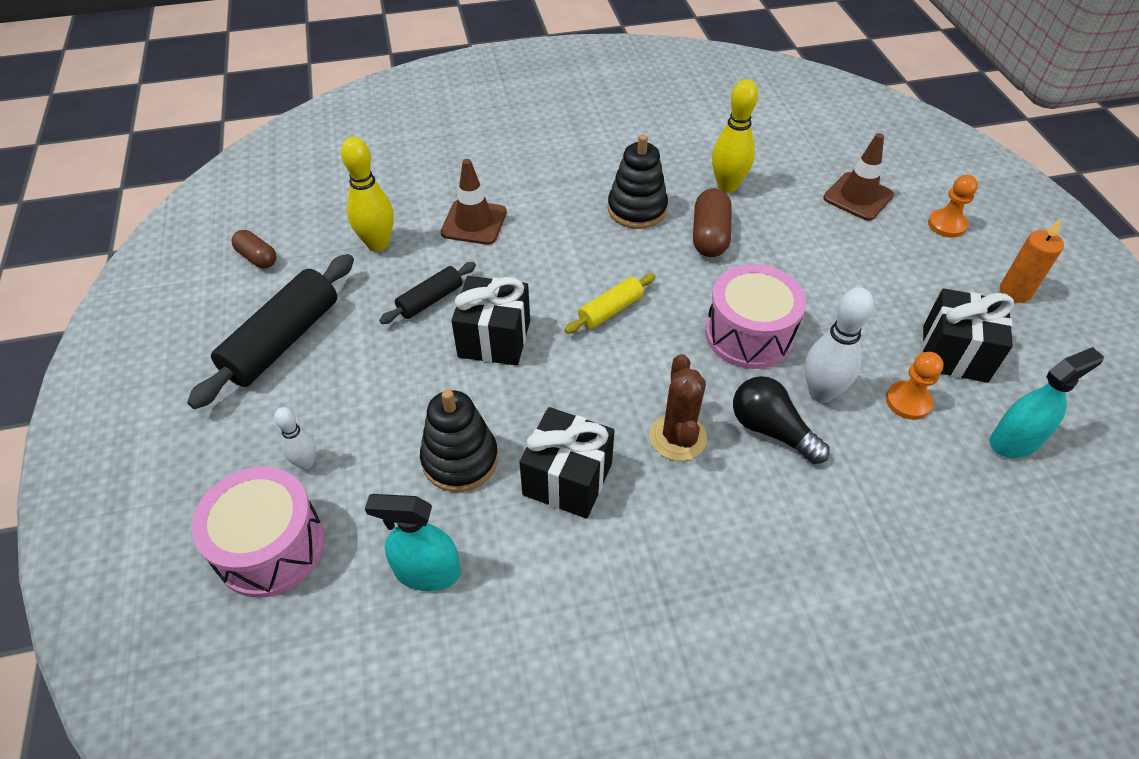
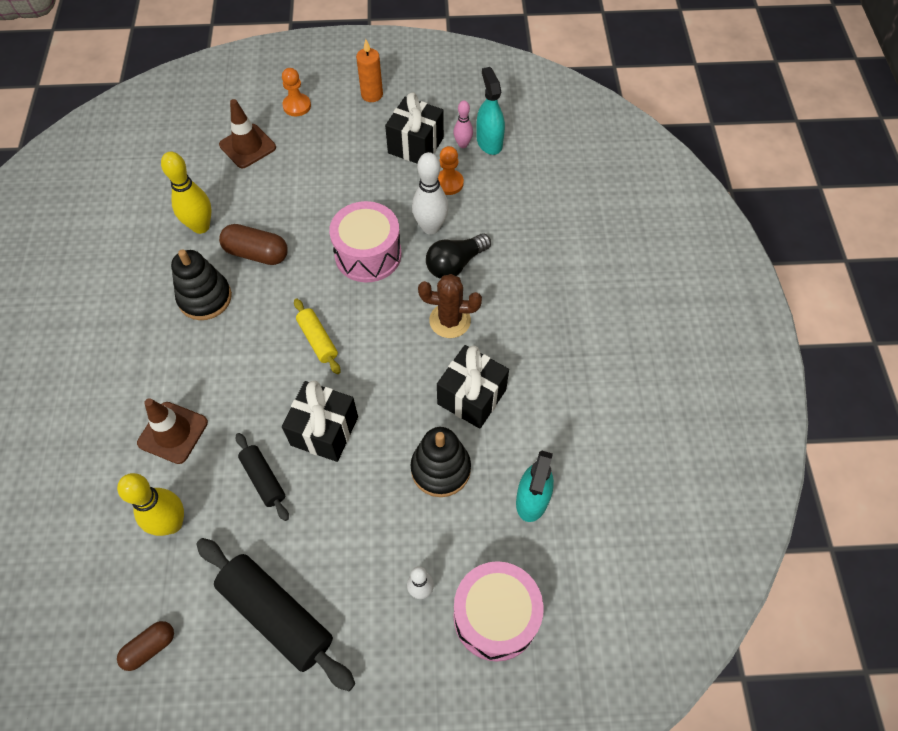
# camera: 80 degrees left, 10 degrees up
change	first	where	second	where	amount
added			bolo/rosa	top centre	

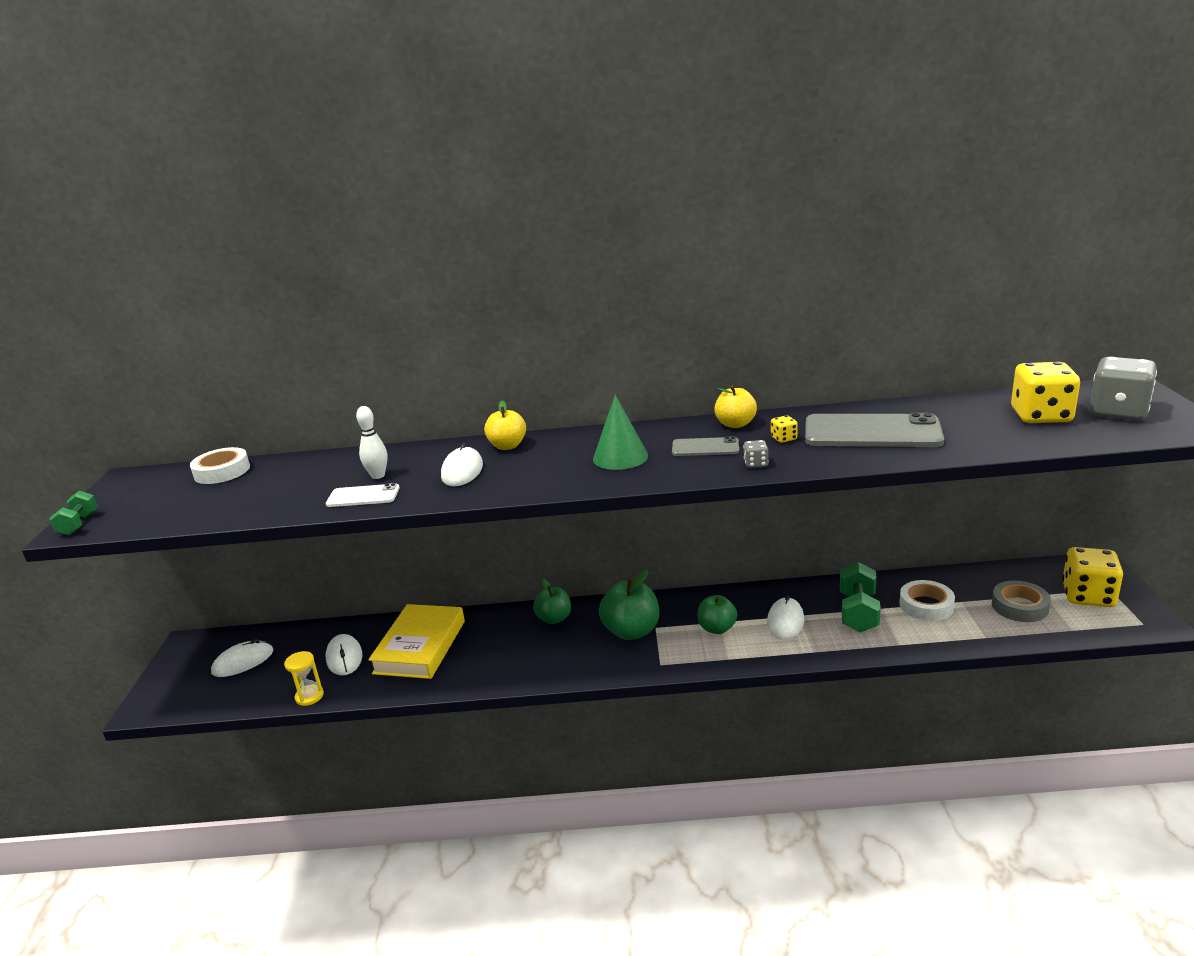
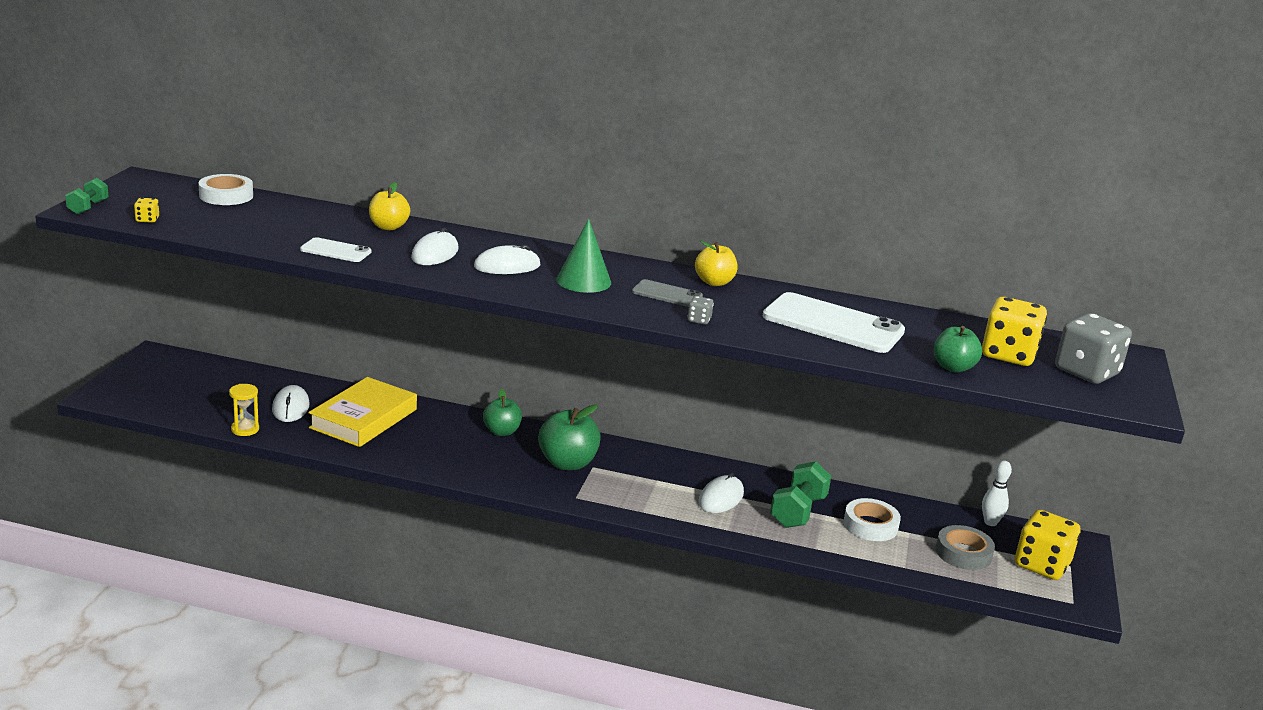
# camera: 10 degrees right, 0 degrees up
change	first	where	second	where	amount
moved	dado/amarillo (1st from left)	centre		top left	
moved	manzana/amarillo (1st from left)	centre		top left	
moved	ratón/blanco (1st from left in the first image)	bottom left	ratón/blanco (3rd from left)	centre	
recoloured	móvil/gris (2nd from left)	middle right	móvil/blanco (2nd from left)	centre	
moved	manzana/verde (3rd from left)	centre		middle right	
moved	bolo/blanco	middle left		bottom right	

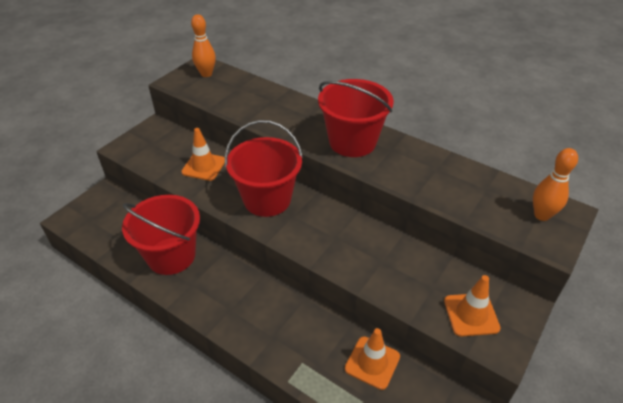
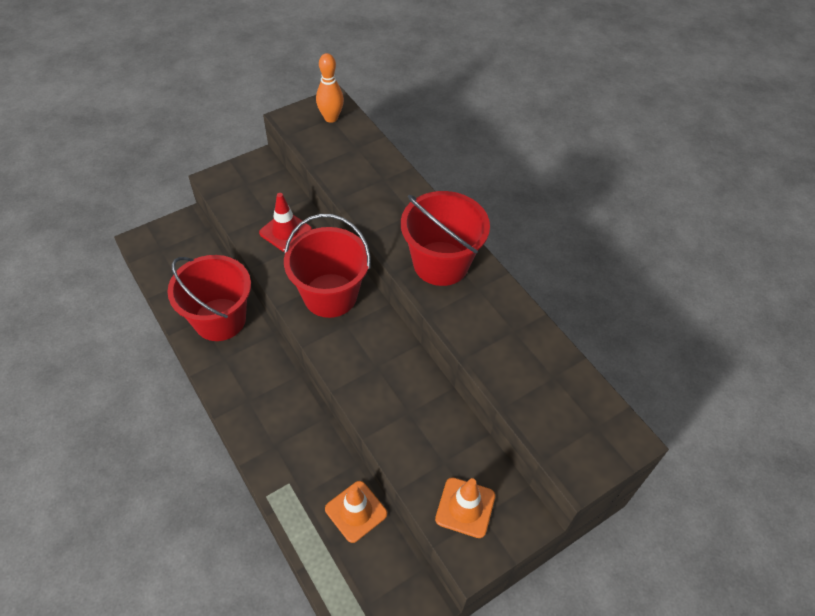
# camera: 20 degrees right, 10 degrees up
change	first	where	second	where	amount
recoloured	cono de tráfico/naranja (1st from left)	middle left	cono de tráfico/rojo	centre	
removed	bolo/naranja (2nd from left)	middle right			

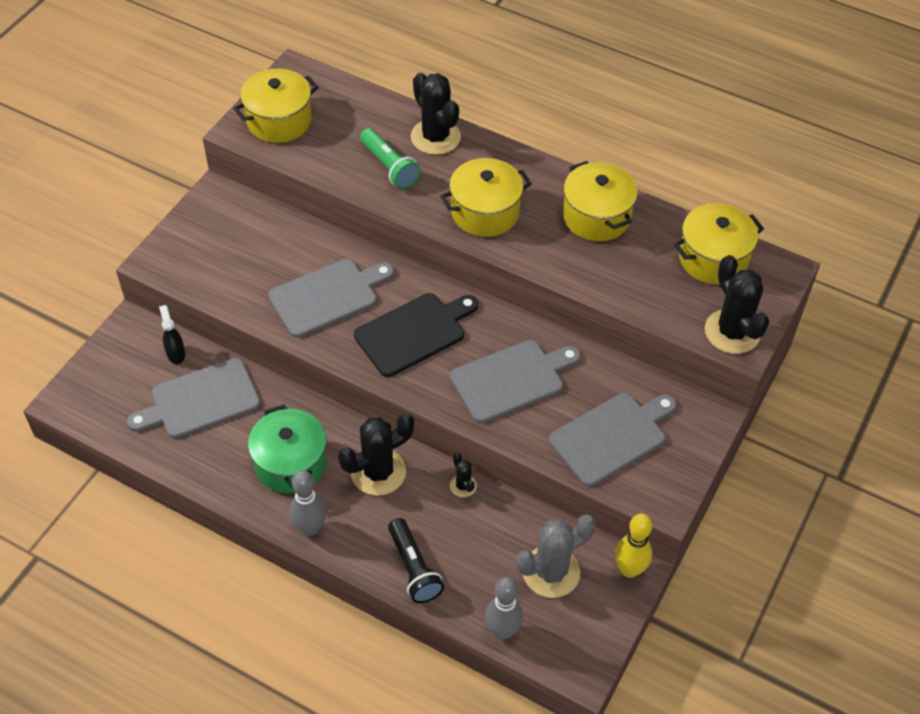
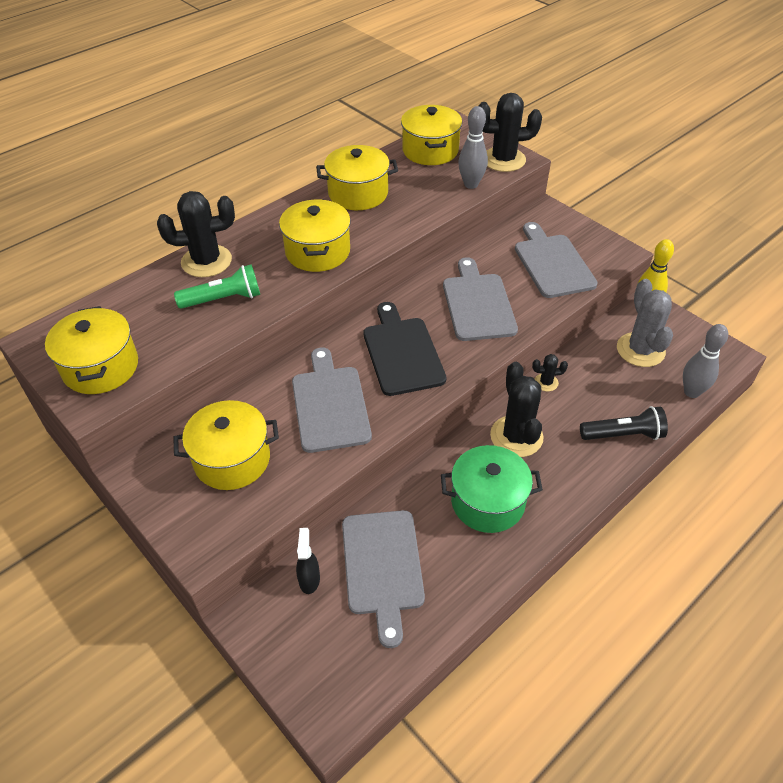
# camera: 70 degrees left, 5 degrees down
change	first	where	second	where	amount
added			olla/amarillo (2nd from left)	middle left	
turned	pulverizador/negro	middle left		bottom centre	90 degrees clockwise
moved	bolo/gris (1st from left)	bottom centre		top centre	

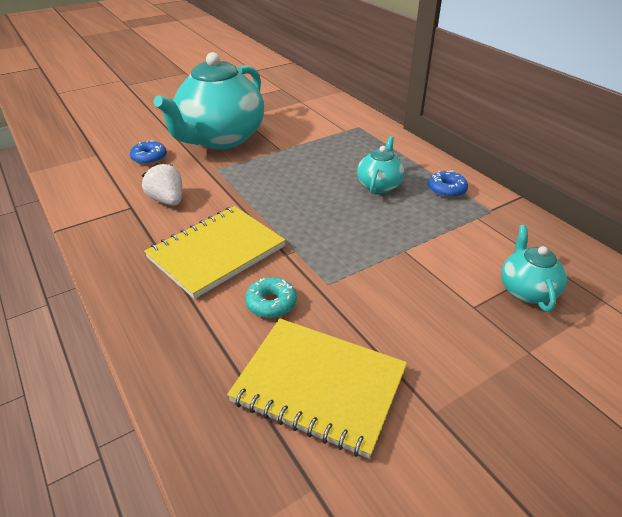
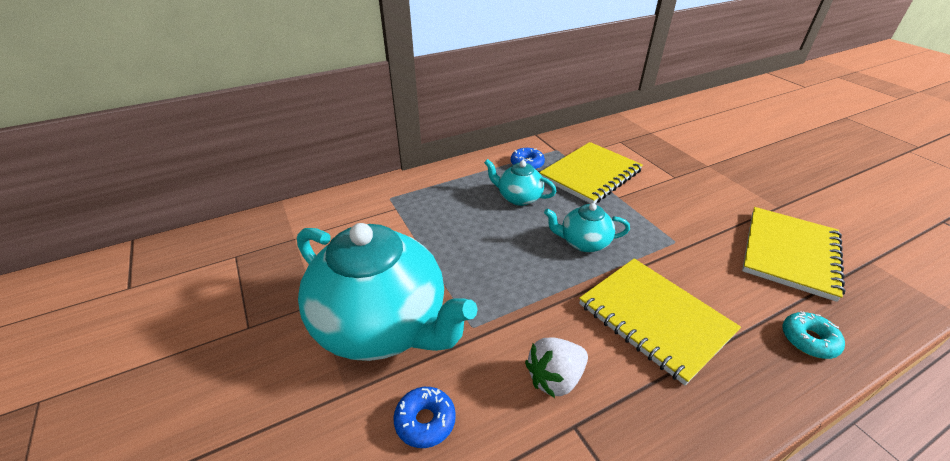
# camera: 85 degrees left, 0 degrees up
change	first	where	second	where	amount
added			cuaderno/amarillo (1st from left)	centre	
moved	tetera/turquesa (3rd from left)	middle right		centre	
moved	rosquilla/turquesa	centre		bottom right	

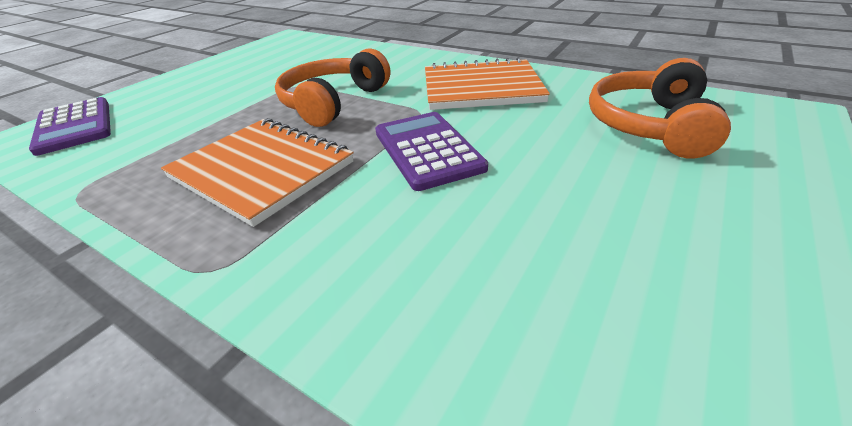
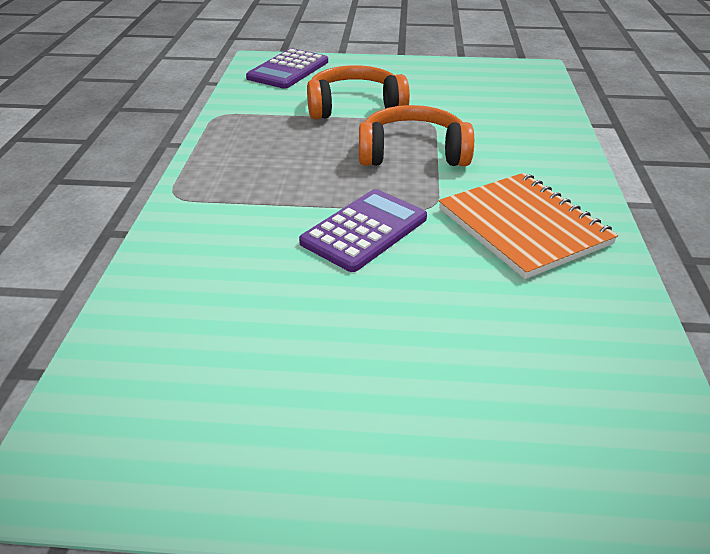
# camera: 60 degrees right, 0 degrees up
change	first	where	second	where	amount
moved	auriculares/naranja (2nd from left in the first image)	top right	auriculares/naranja (1st from left)	top centre	
removed	cuaderno/naranja (1st from left)	middle left			

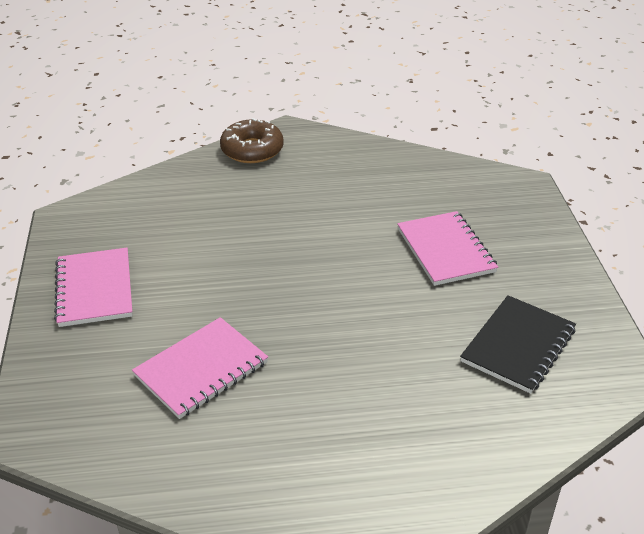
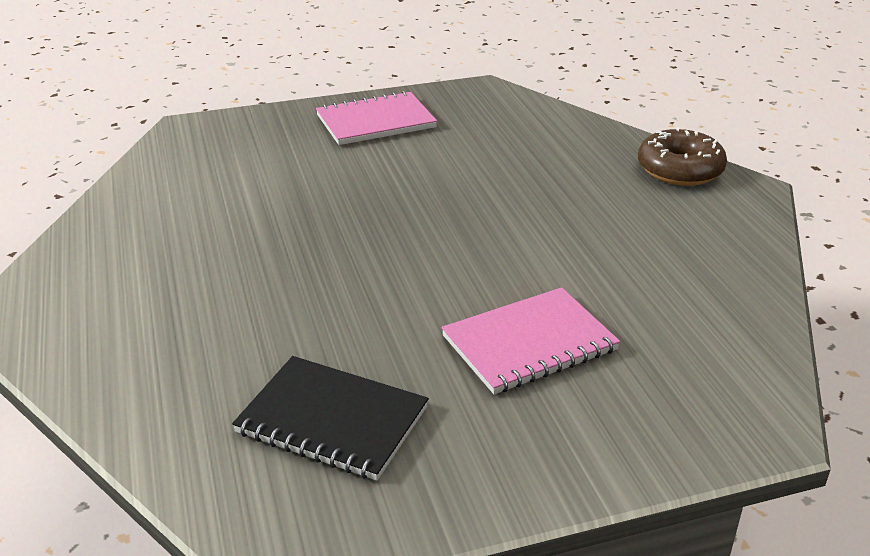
# camera: 80 degrees right, 5 degrees down
change	first	where	second	where	amount
removed	cuaderno/rosa (2nd from left)	bottom left			

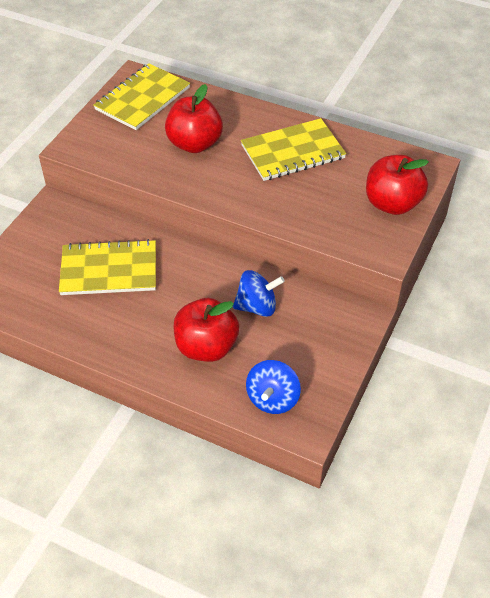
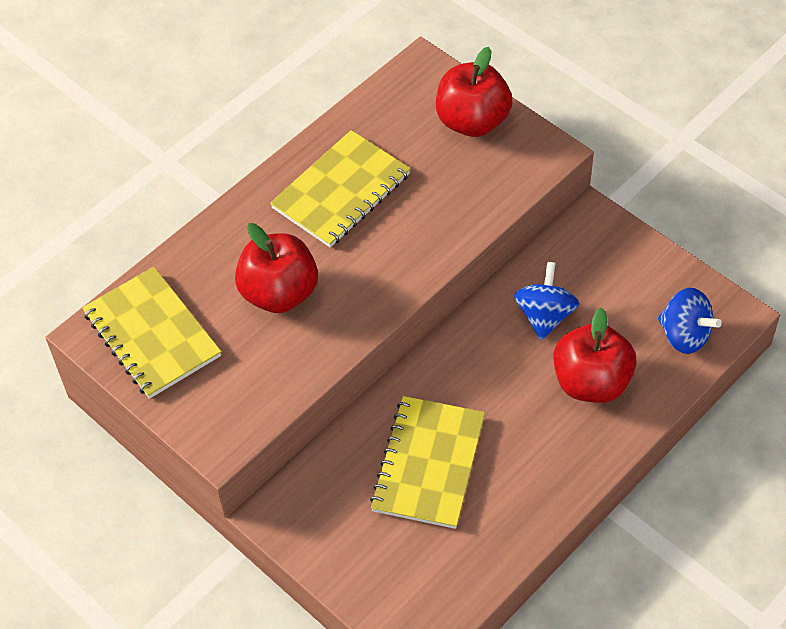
# camera: 70 degrees left, 5 degrees up
change	first	where	second	where	amount
turned	cuaderno/amarillo (3rd from left in the first image)	top centre	cuaderno/amarillo (2nd from left)	top centre	45 degrees clockwise

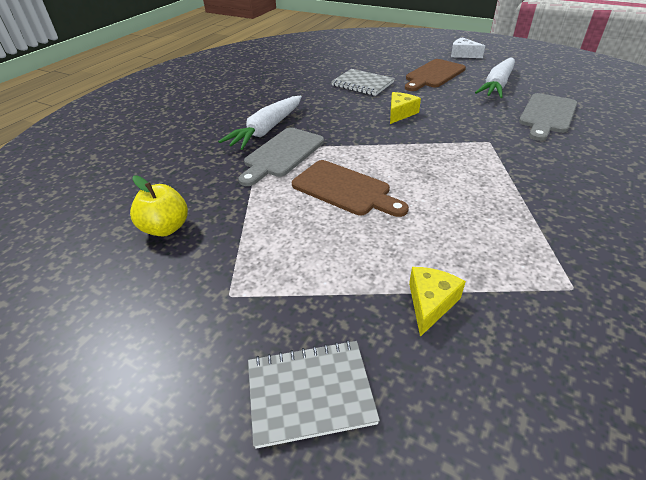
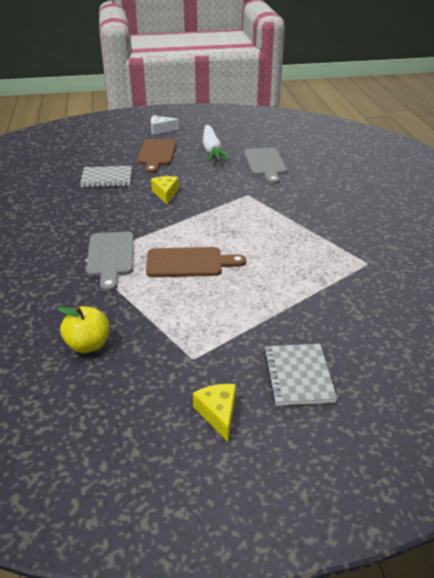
# camera: 40 degrees left, 5 degrees down
change	first	where	second	where	amount
moved	queso/amarillo (2nd from left)	middle right		bottom centre	
turned	cuaderno/gris (1st from left in the first image)	bottom centre	cuaderno/gris (2nd from left)	middle right	45 degrees counterclockwise
removed	zanahoria/blanco (1st from left)	top centre			

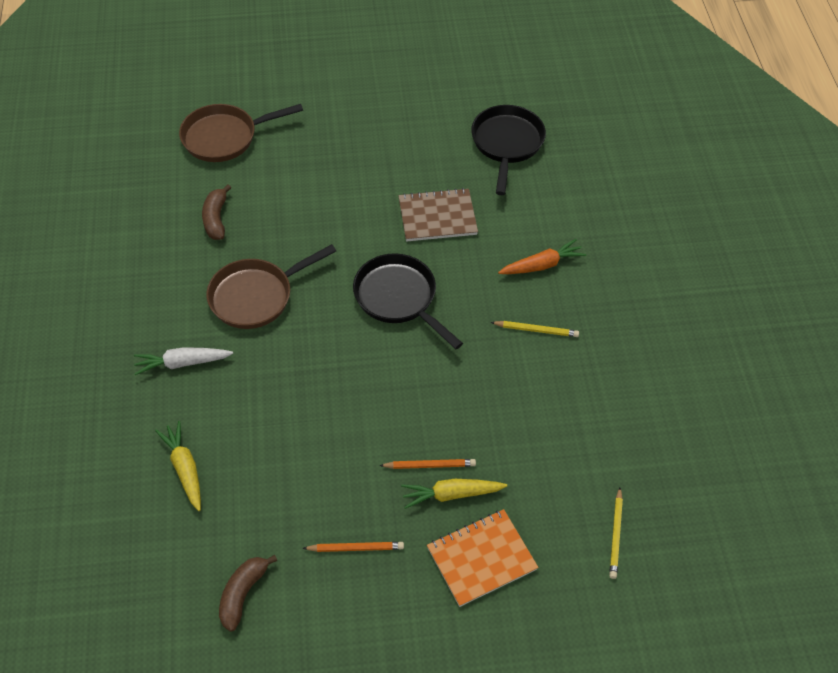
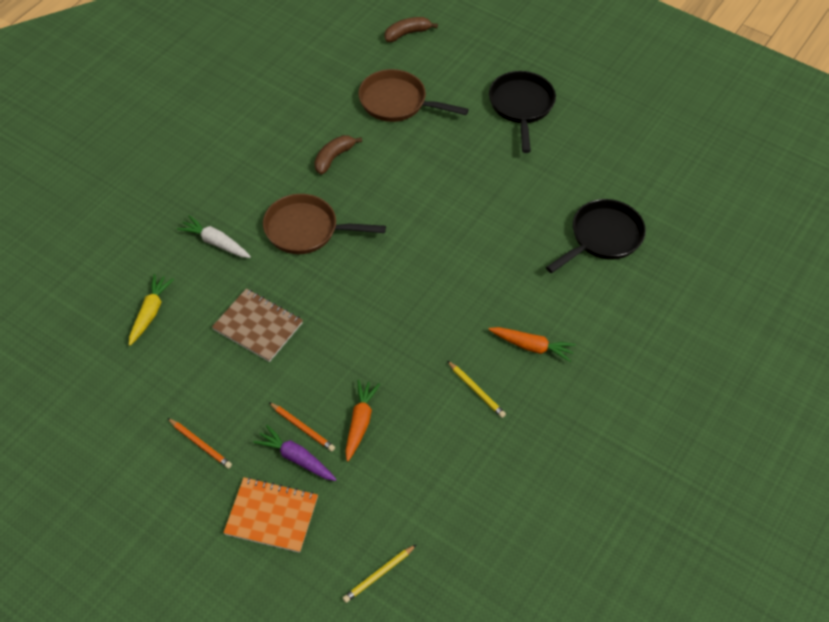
# camera: 40 degrees right, 0 degrees up
change	first	where	second	where	amount
moved	cuaderno/marrón	top centre		middle left	
recoloured	zanahoria/amarillo (2nd from left)	bottom centre	zanahoria/morado	bottom centre	
added			zanahoria/naranja (1st from left)	bottom centre	
moved	plátano/marrón (2nd from left)	bottom left		top centre	
moved	sartén/negro (1st from left)	centre		top centre	

